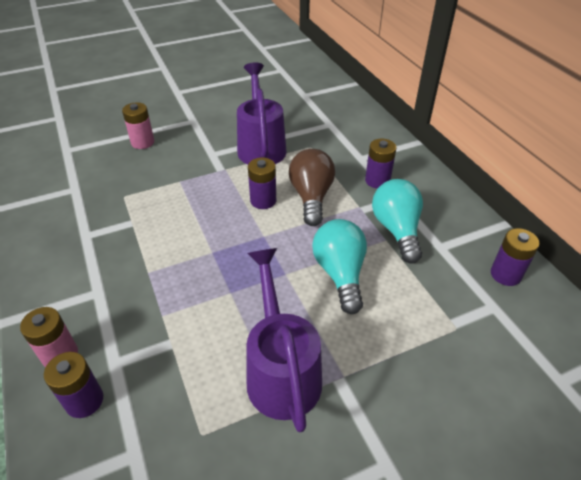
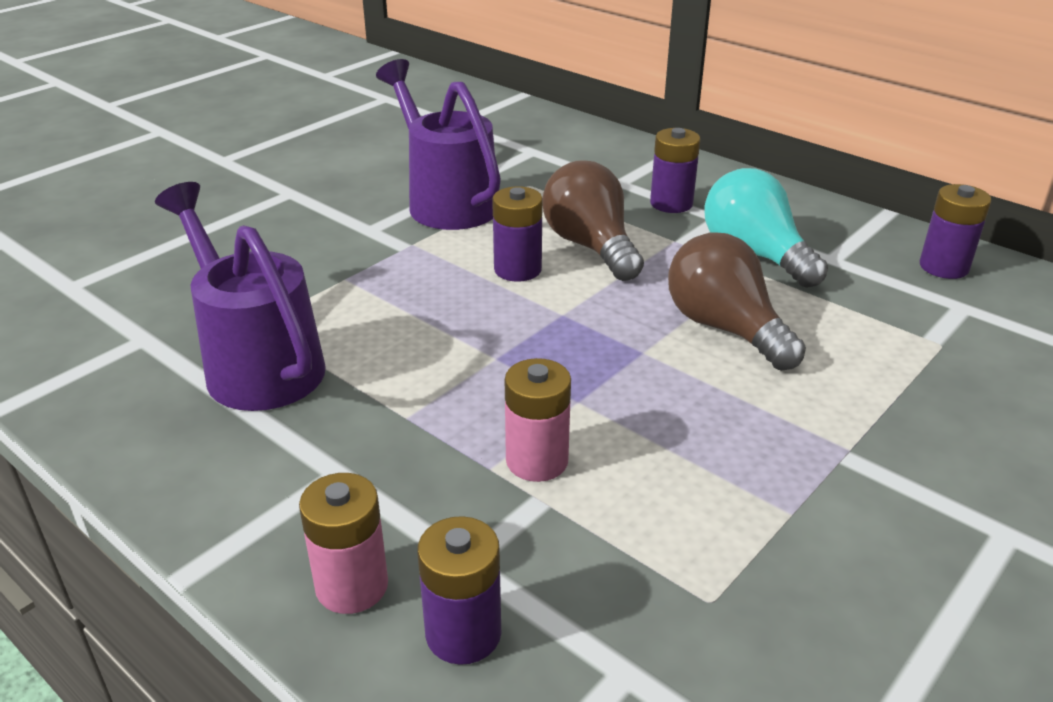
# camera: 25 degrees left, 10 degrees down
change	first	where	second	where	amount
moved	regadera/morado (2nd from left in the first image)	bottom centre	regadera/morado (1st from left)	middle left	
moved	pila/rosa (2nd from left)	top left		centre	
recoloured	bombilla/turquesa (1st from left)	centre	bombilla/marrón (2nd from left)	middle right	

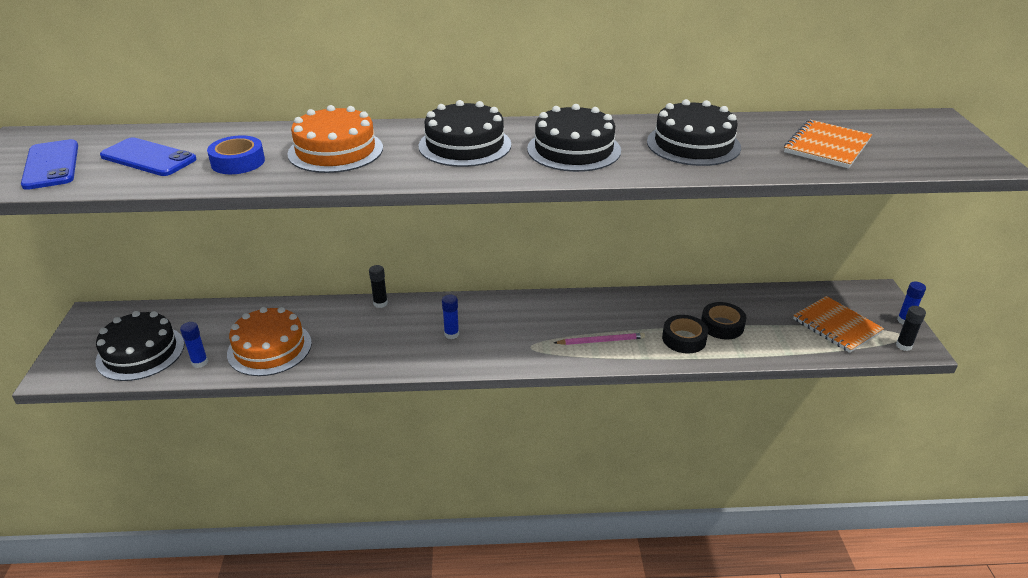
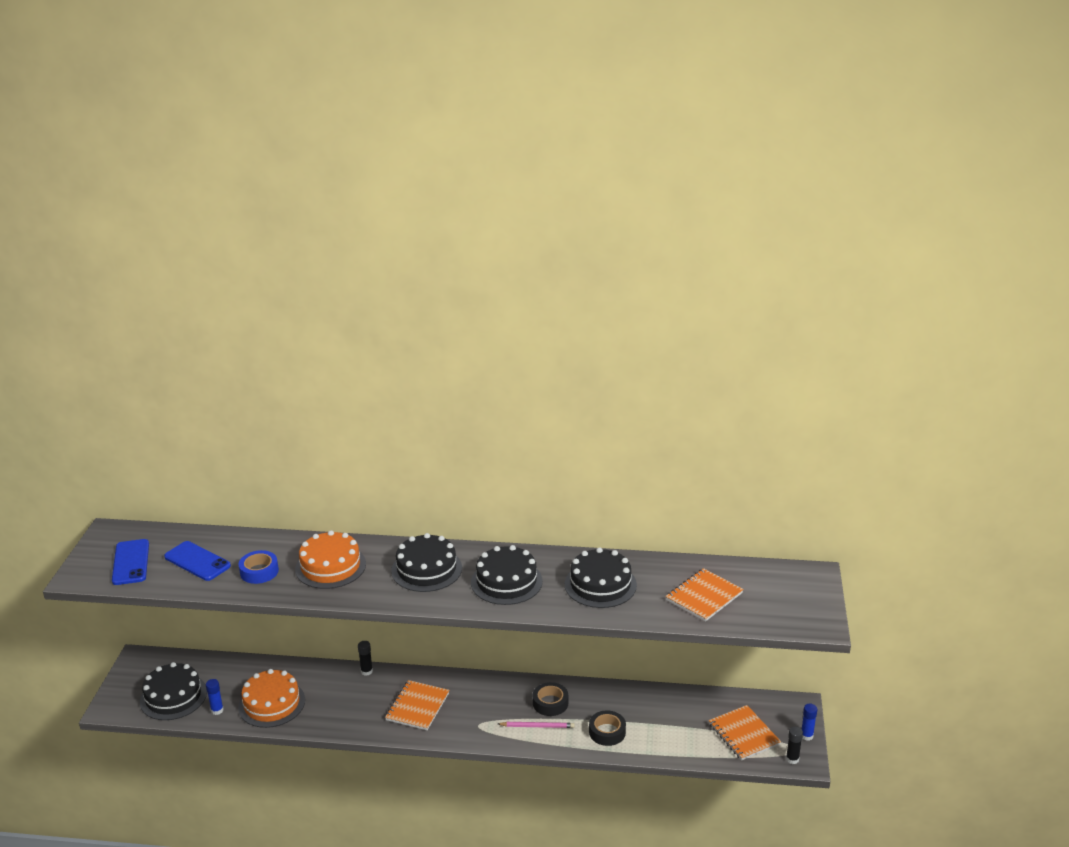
# camera: 10 degrees right, 5 degrees down
change	first	where	second	where	amount
replaced	barra de pegamento/azul (2nd from left)	centre	cuaderno/naranja (1st from left)	bottom centre	
moved	cinta adhesiva/negro (2nd from left in the first image)	middle right	cinta adhesiva/negro (1st from left)	bottom centre	

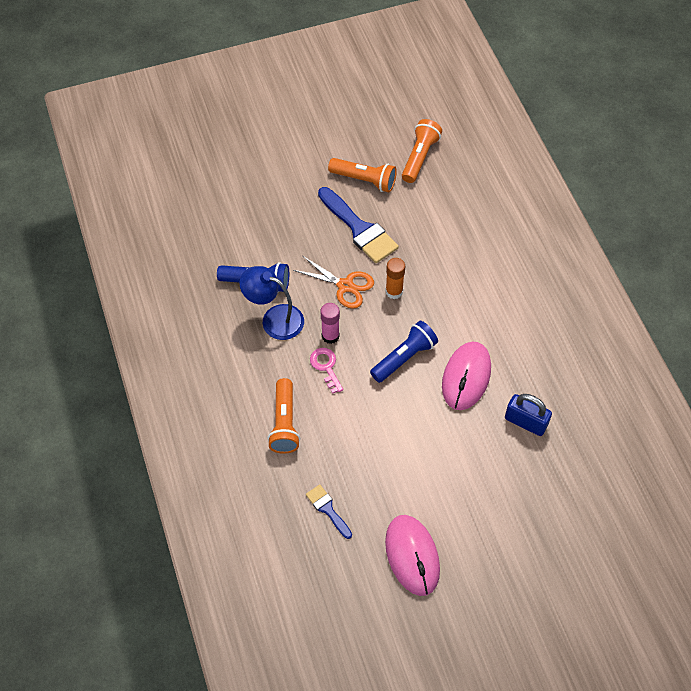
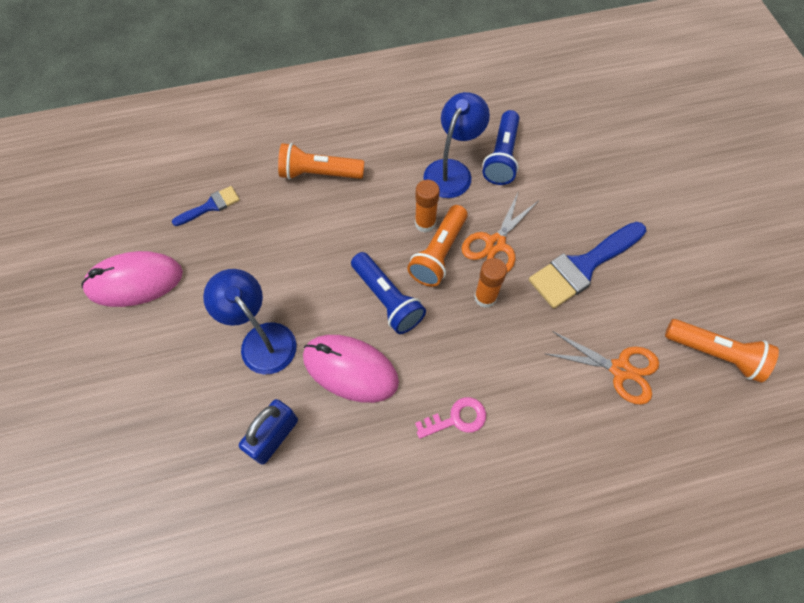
# camera: 95 degrees right, 5 degrees up
change	first	where	second	where	amount
added			lámpara/azul (1st from left)	middle left	
moved	lámpara de mano/naranja (2nd from left)	top centre		centre	
recoloured	barra de pegamento/rosa	centre	barra de pegamento/naranja (1st from left)	centre	
moved	llave/rosa	centre		bottom centre	
added			tijeras/naranja (2nd from left)	middle right	

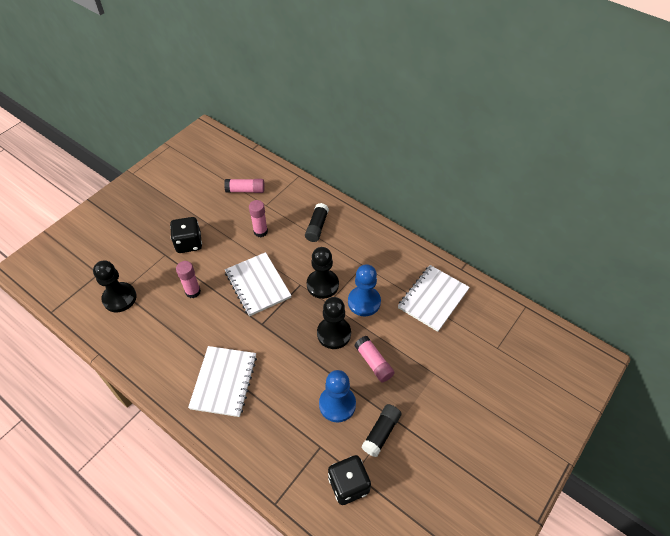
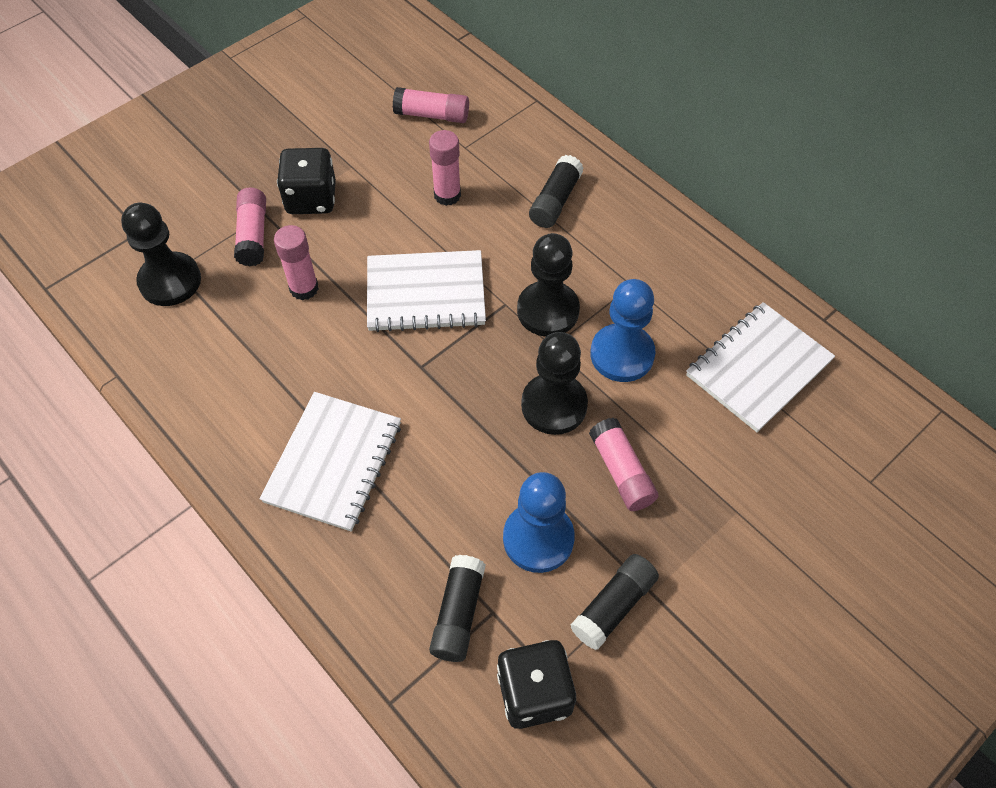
# camera: 10 degrees right, 5 degrees up
change	first	where	second	where	amount
added			barra de pegamento/rosa (1st from left)	top left	
turned	cuaderno/blanco (2nd from left)	centre		centre	75 degrees counterclockwise
added			barra de pegamento/negro (1st from left)	bottom centre	

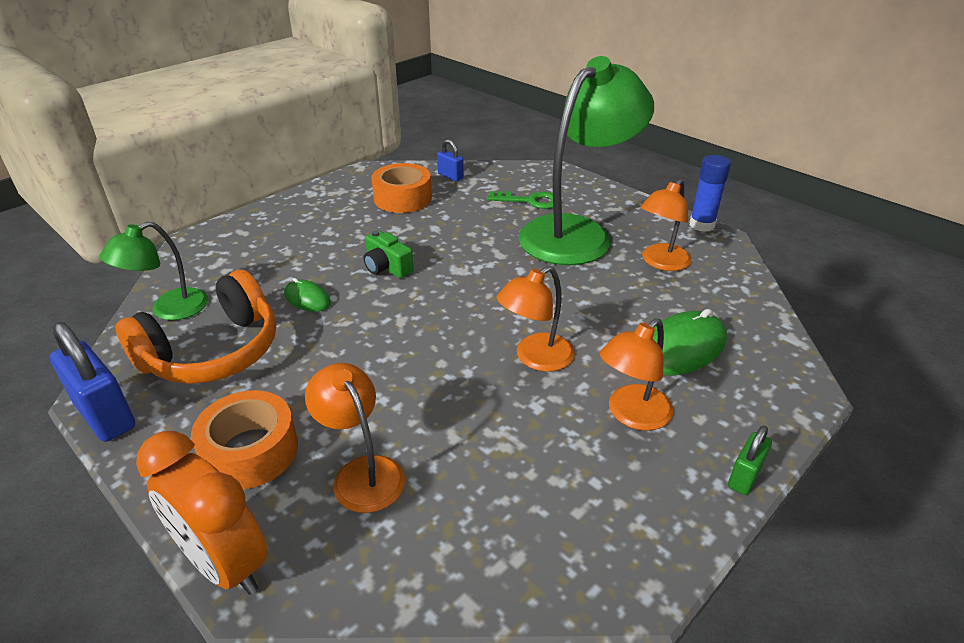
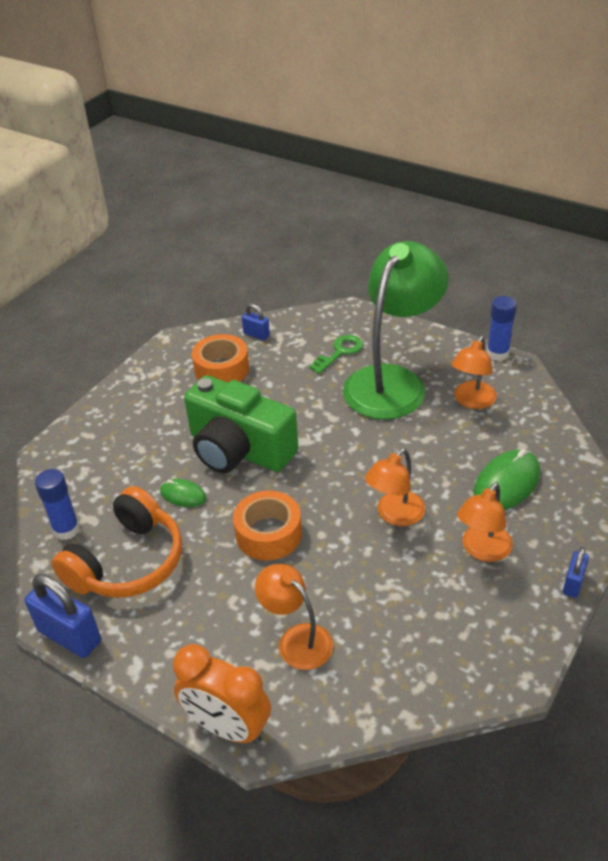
# camera: 10 degrees left, 5 degrees up
change	first	where	second	where	amount
replaced	lámpara/verde (1st from left)	middle left	barra de pegamento/azul (1st from left)	middle left	
resized	cámara/verde	centre		centre	x2.32
moved	cinta adhesiva/naranja (1st from left in the first image)	bottom left	cinta adhesiva/naranja (2nd from left)	centre	
turned	llave/verde	top centre		centre	45 degrees counterclockwise
recoloured	candado/verde	bottom right	candado/azul (3rd from left)	middle right	

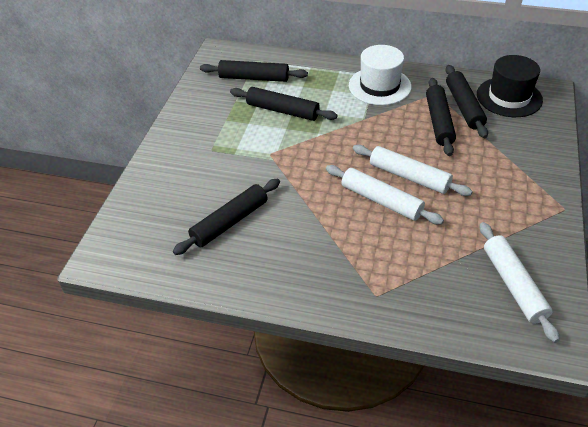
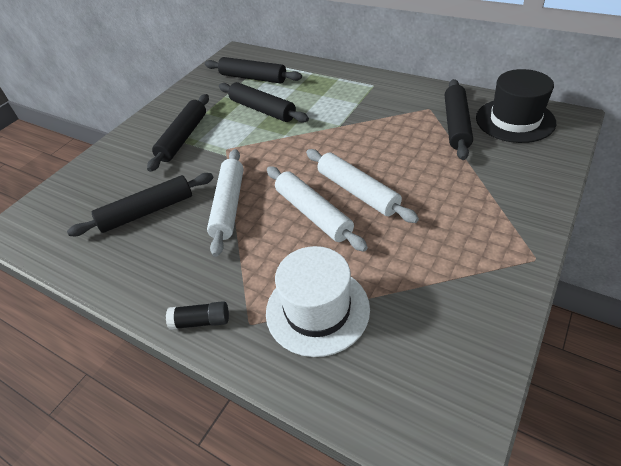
# camera: 20 degrees right, 0 degrees up
change	first	where	second	where	amount
moved	rodillo/negro (4th from left in the first image)	top right	rodillo/negro (2nd from left)	top left	
added			barra de pegamento/negro	bottom left	
moved	rodillo/blanco (3rd from left in the first image)	middle right	rodillo/blanco (1st from left)	centre	
moved	sombrero/blanco	top centre		centre	

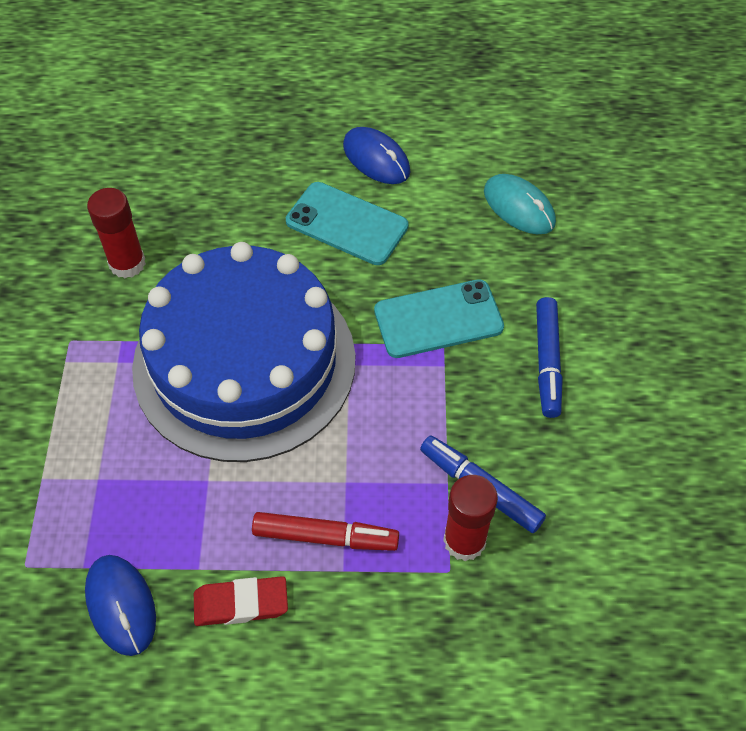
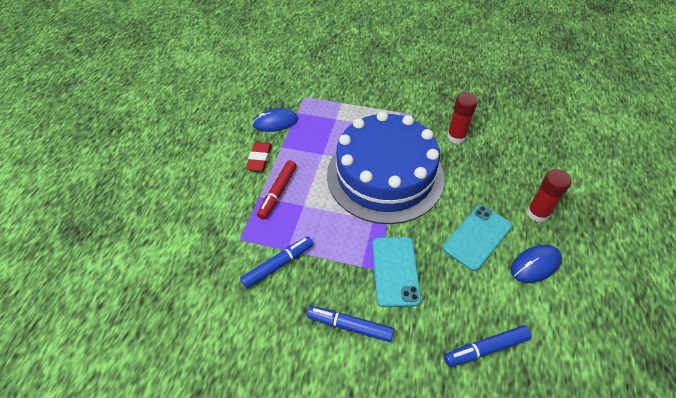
# camera: 105 degrees right, 5 degrees down
change	first	where	second	where	amount
replaced	ratón/turquesa	top right	rotulador/azul (3rd from left)	bottom right	
moved	barra de pegamento/rojo (2nd from left)	bottom centre		middle right	

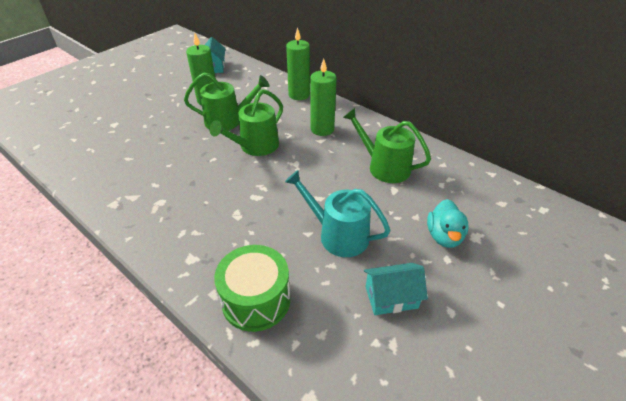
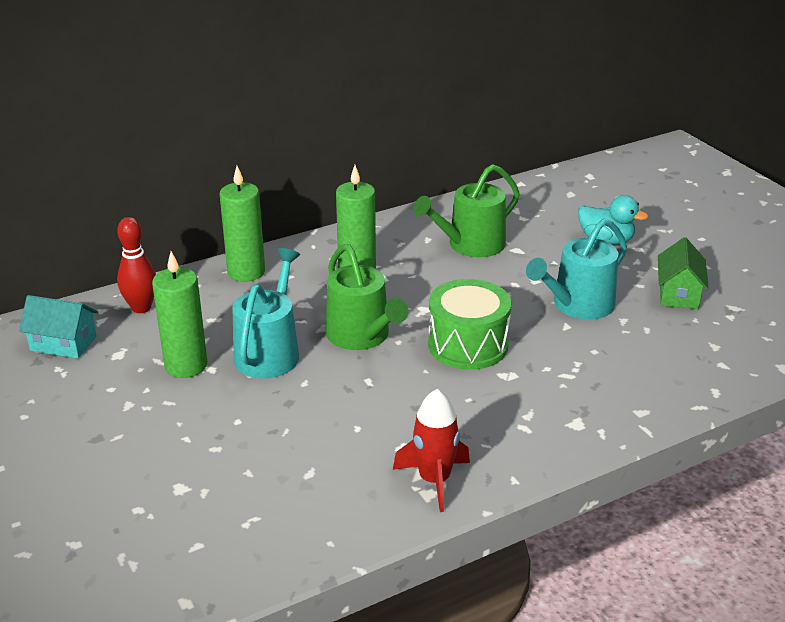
# camera: 70 degrees left, 10 degrees down
change	first	where	second	where	amount
added			bolo/rojo	middle left	
recoloured	regadera/verde (1st from left)	top centre	regadera/turquesa (1st from left)	centre	
added			cohete/rojo	bottom centre	
moved	tambor/verde	bottom centre		centre	
recoloured	casa/turquesa (2nd from left)	bottom centre	casa/verde	middle right	

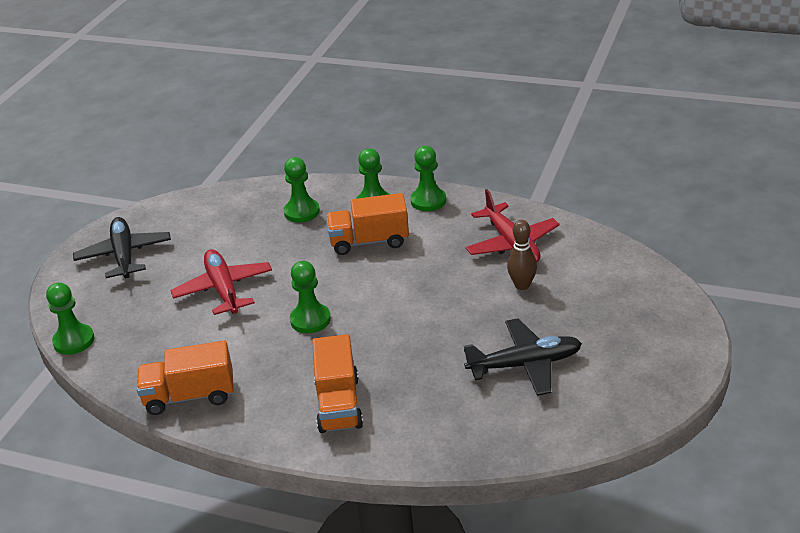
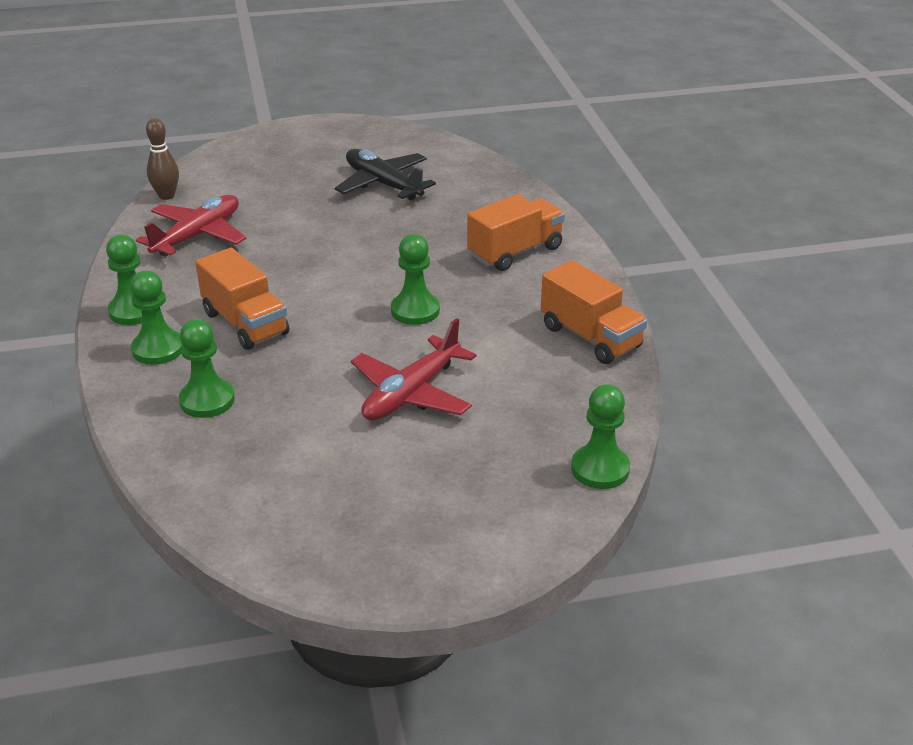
# camera: 125 degrees left, 0 degrees up
change	first	where	second	where	amount
moved	bolo/marrón	centre		top left	
removed	avión/negro (1st from left)	middle left			

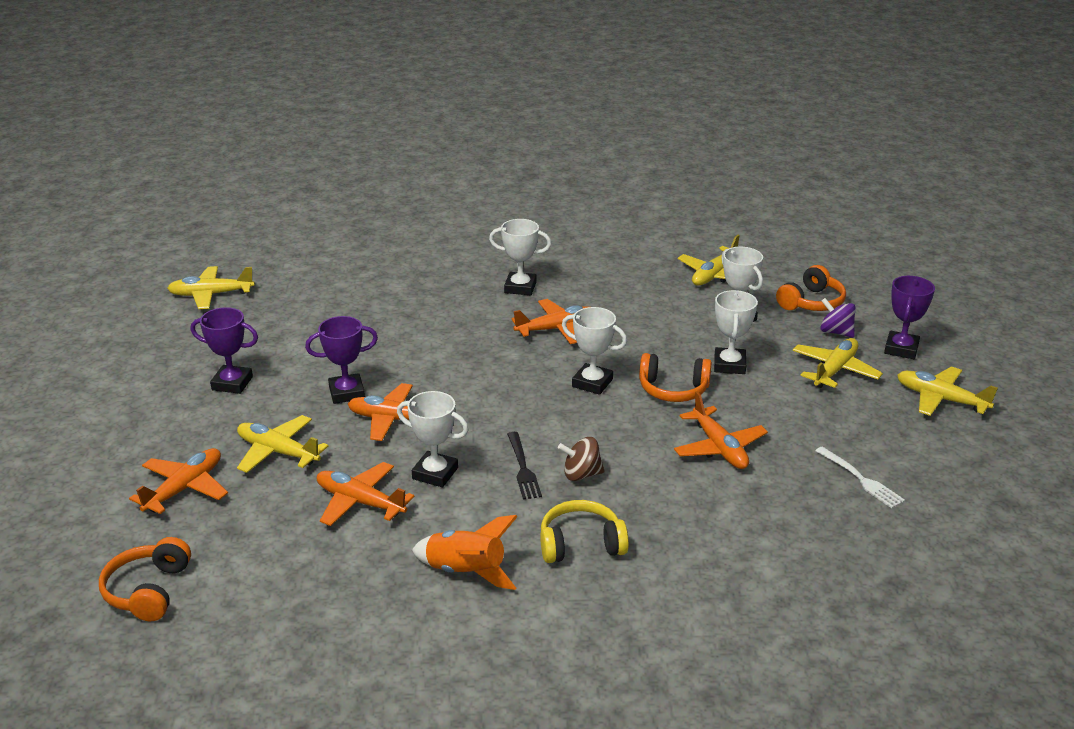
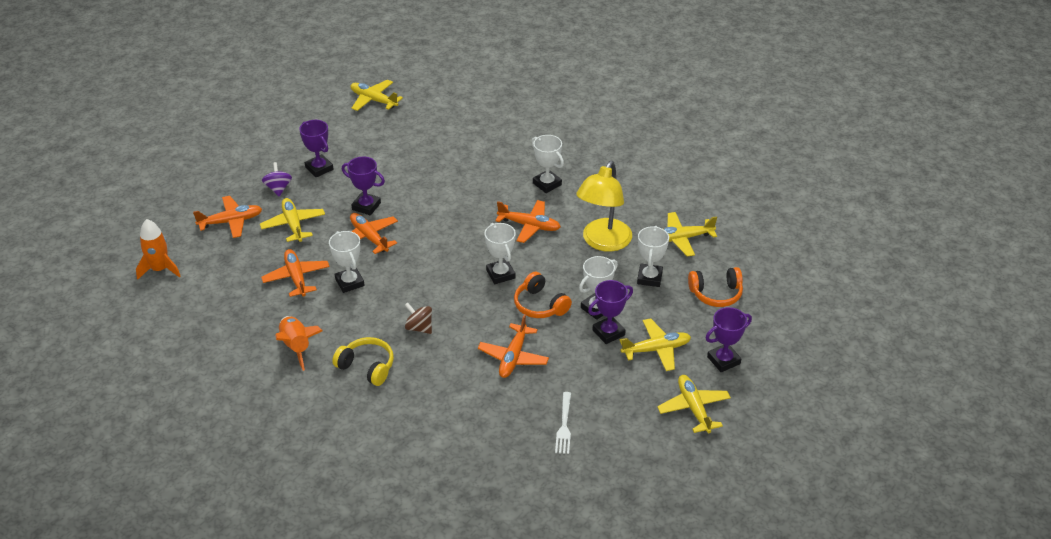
# camera: 40 degrees right, 10 degrees up
change	first	where	second	where	amount
replaced	auriculares/naranja (1st from left)	bottom left	cohete/naranja (1st from left)	middle left	
moved	peonza/morado	middle right		top left	
added			lámpara/amarillo	centre	
added			trofeo/morado (3rd from left)	centre	
removed	tenedor/negro	centre			

